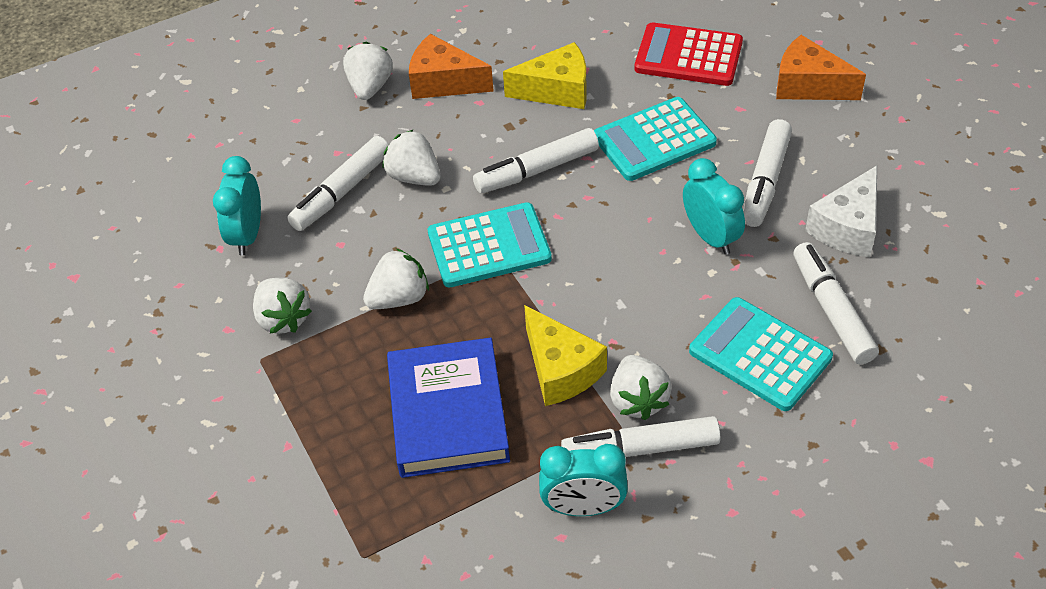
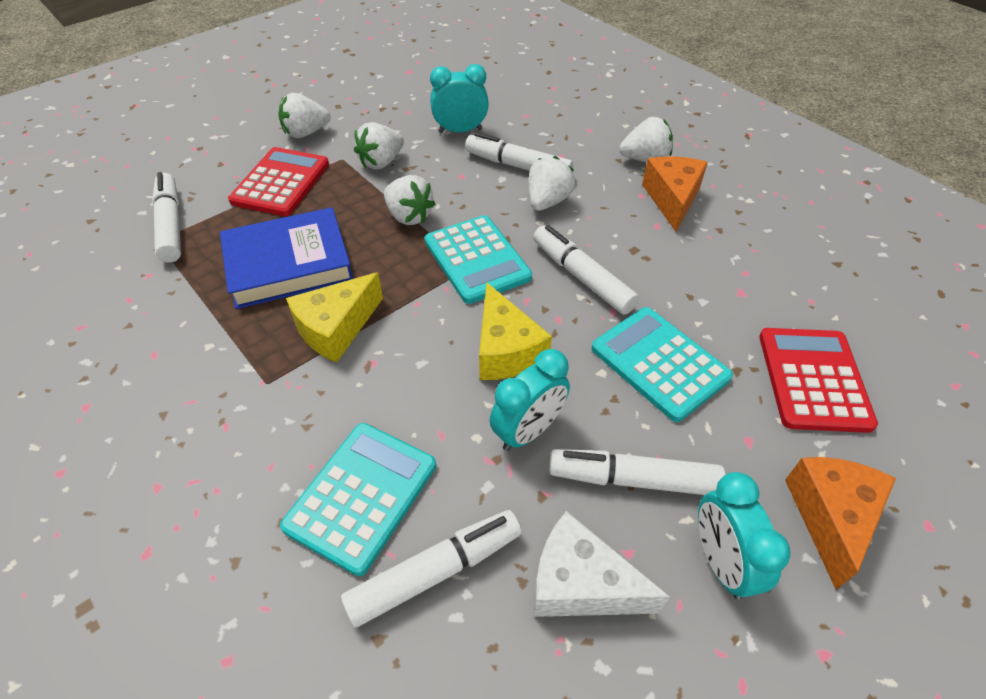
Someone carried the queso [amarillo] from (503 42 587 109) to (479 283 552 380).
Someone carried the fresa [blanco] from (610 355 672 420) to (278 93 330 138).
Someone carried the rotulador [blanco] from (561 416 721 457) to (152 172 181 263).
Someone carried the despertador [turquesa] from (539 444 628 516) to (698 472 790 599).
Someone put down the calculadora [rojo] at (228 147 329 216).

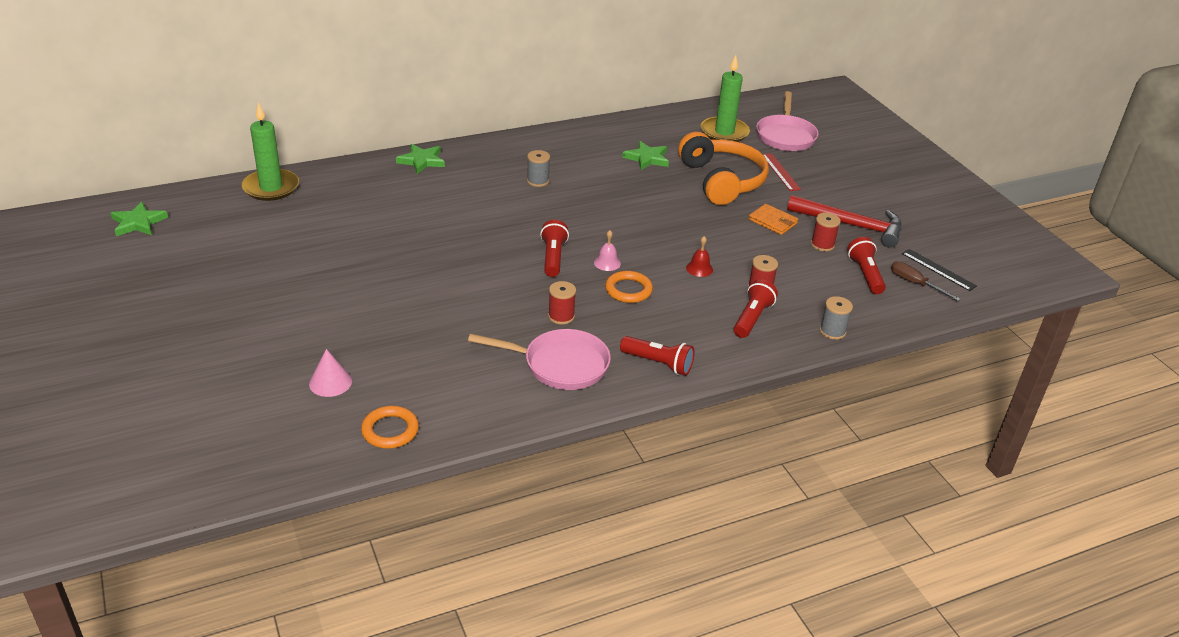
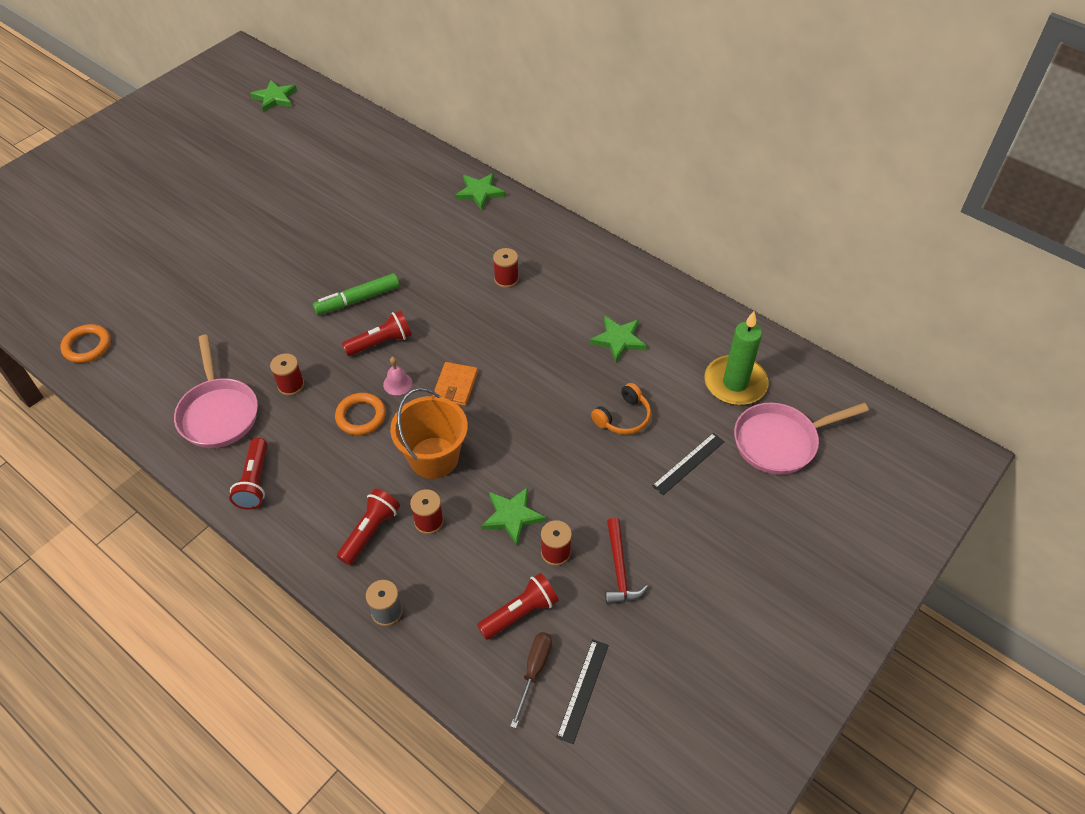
Someone took away the vela [verde] at (242 102 299 201).
Someone scaled the auriculares [naranja] at (678 132 769 205) by 0.49.
Someone repainted the carrete [gris] at (527 150 550 187), which became the carrete [rojo] at (493 248 519 288).
Someone repainted the regla [rojo] at (763 153 801 191), which became the regla [negro] at (652 433 725 495).
Someone scaled the martillo [rojo] at (787 195 902 248) by 0.62.
Someone carried the cartera [naranja] from (749 204 798 235) to (432 362 478 406).
Someone swapped the campana [rojo] at (686 236 713 277) for the balde [naranja] at (390 388 468 479).
Someone rotated the lámpara de mano [rojo] at (734 279 778 338) by 60 degrees counterclockwise.
Someone took away the cono [rosa] at (309 349 352 397).
Someone put down the rotulador [verde] at (313 273 399 315).
Someone put down the estrella [verde] at (481 487 546 546).

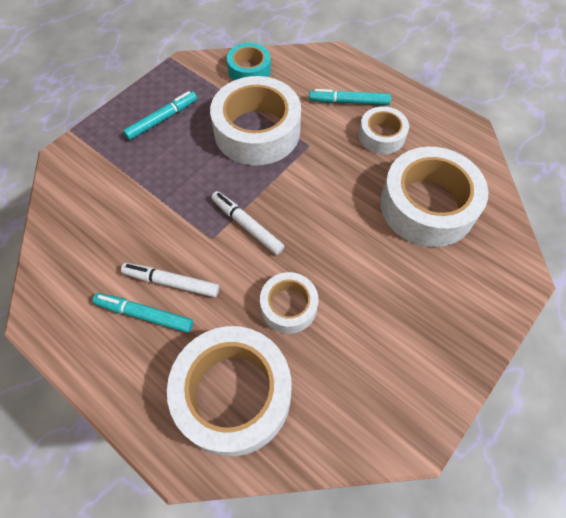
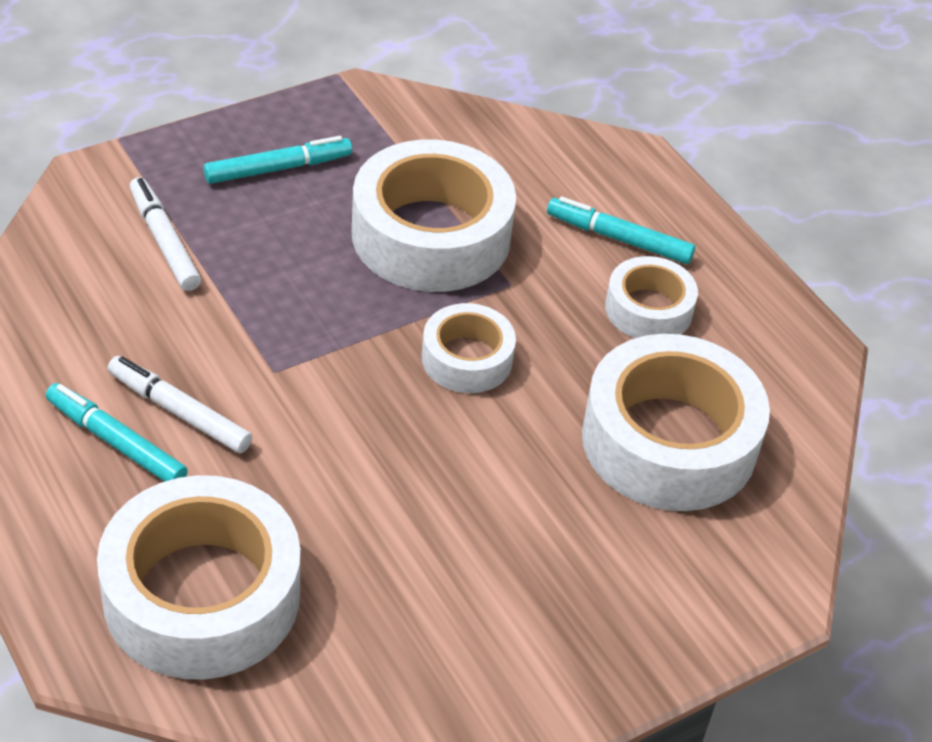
Someone took away the cinta adhesiva [turquesa] at (227 43 271 81).
Someone carried the rotulador [blanco] from (211 191 284 255) to (130 177 201 291).
Someone carried the cinta adhesiva [blanco] from (260 272 318 334) to (422 303 516 393).

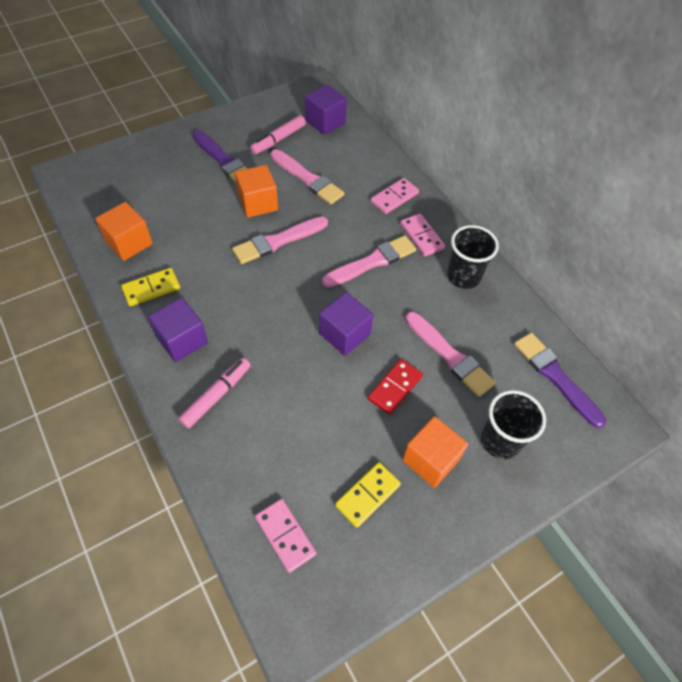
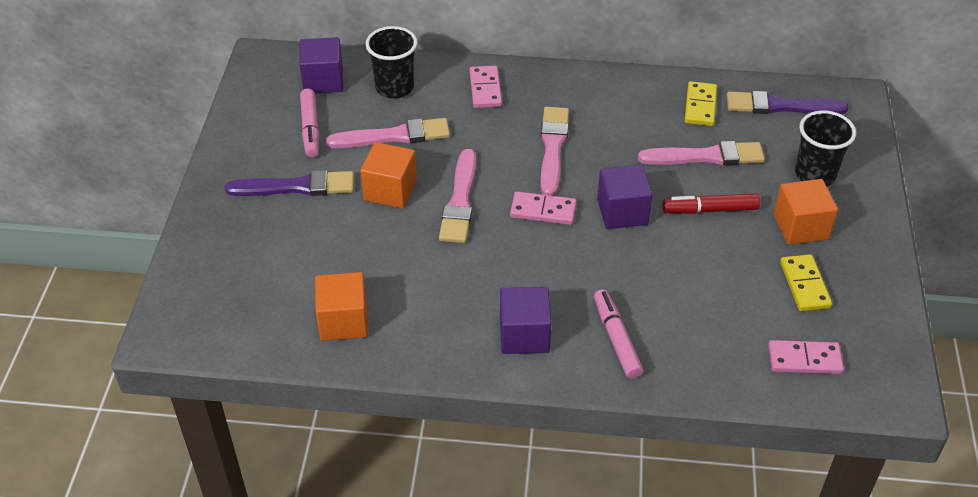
Someone carried the ficha de dominó [rosa] from (400 214 445 256) to (510 191 577 225).
Someone carried the vaso [negro] from (447 225 499 289) to (365 26 417 99).
Someone carried the ficha de dominó [amarillo] from (121 268 180 306) to (684 81 717 126).
Someone swapped the ficha de dominó [rojo] at (368 359 423 415) for the rotulador [rojo] at (663 193 760 214).

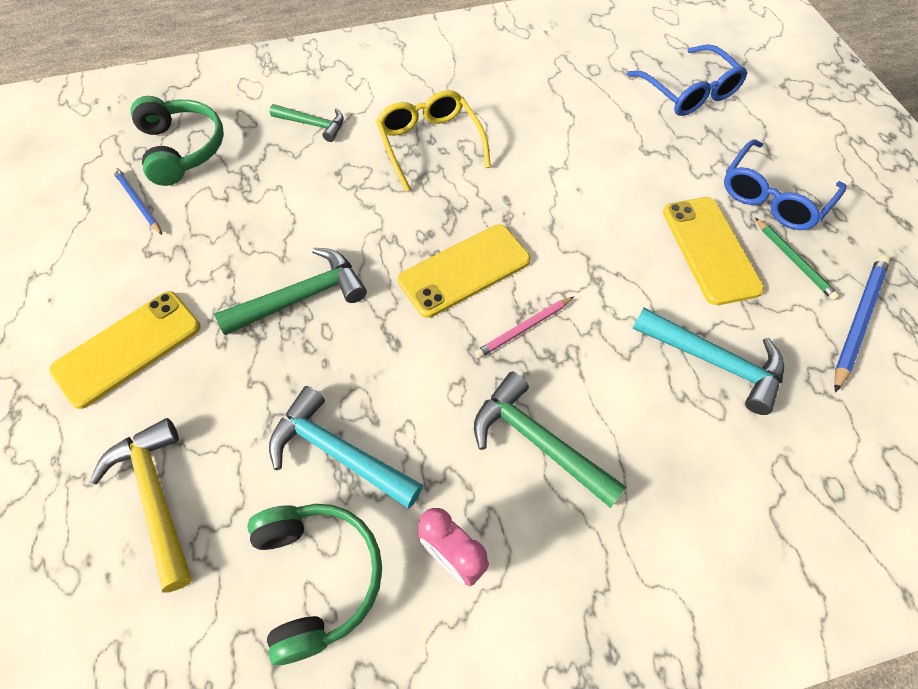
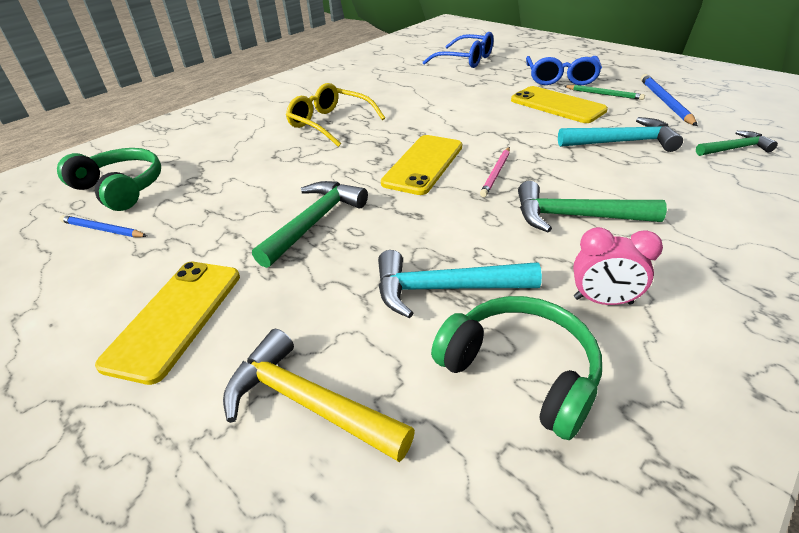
Someone carried the martillo [verde] from (270 104 344 142) to (696 131 778 156).

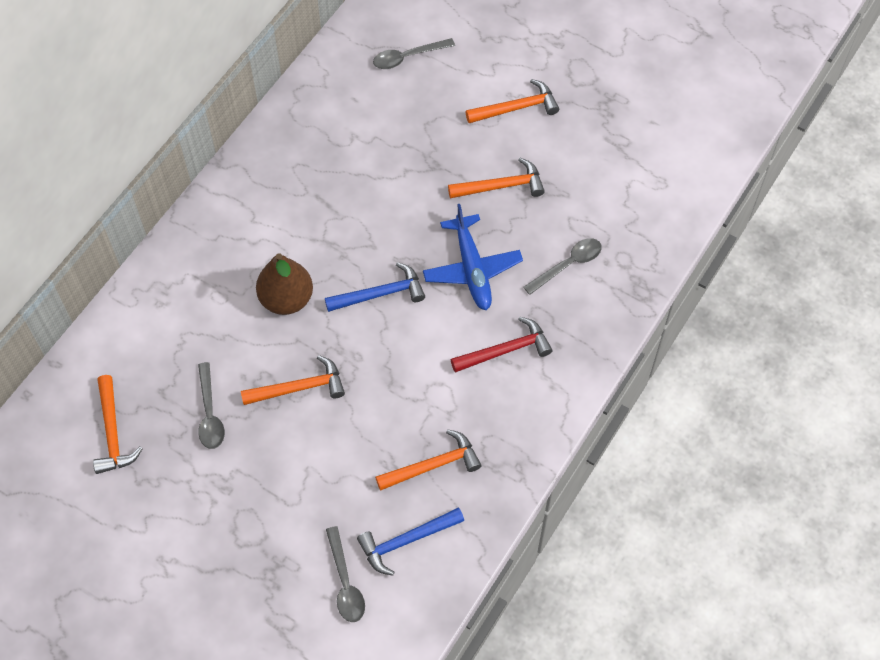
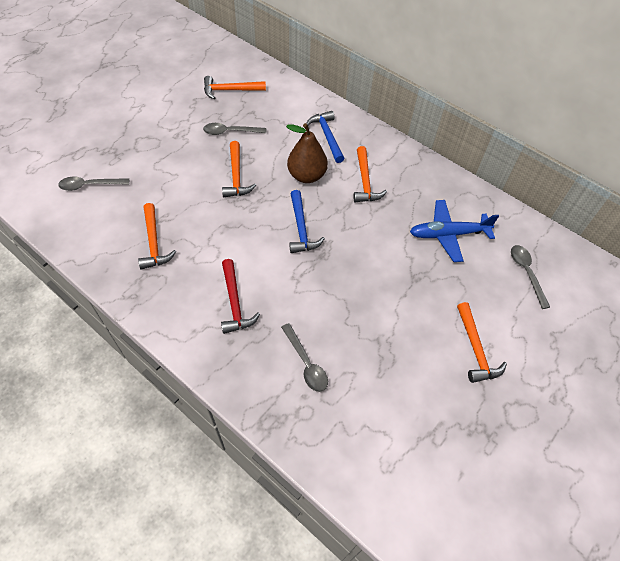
Someone carried the martillo [naranja] from (448 158 545 198) to (354 146 387 202).
Someone carried the avión [azul] from (423 204 523 310) to (410 200 499 262).
Someone carried the martillo [azul] from (357 507 464 576) to (307 111 345 163).

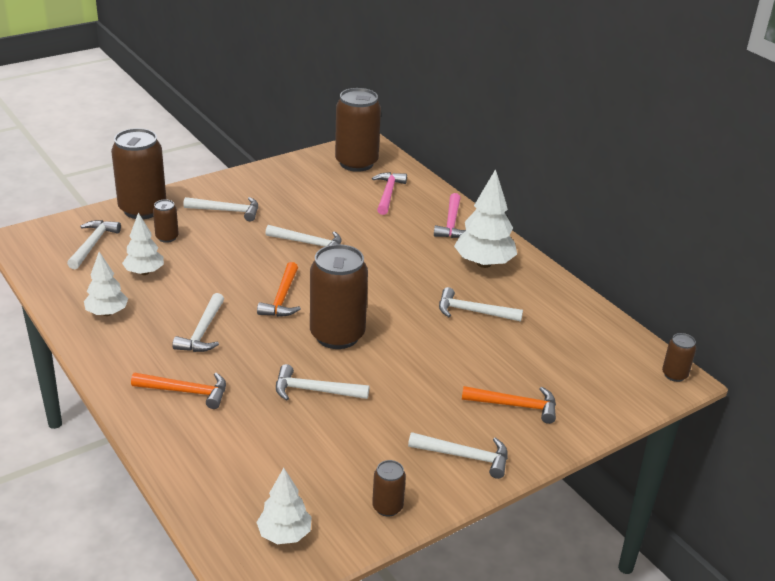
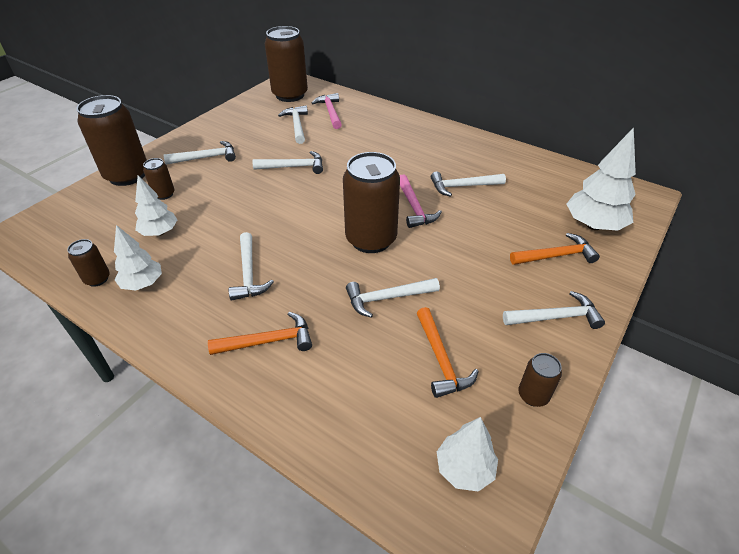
Someone carried the árbol [blanco] from (454 169 517 268) to (566 127 636 231).
Someone carried the martillo [rosa] from (434 193 466 238) to (400 174 442 228).
Someone carried the martillo [blanco] from (67 220 121 270) to (278 105 308 144).
Someone carried the martillo [naranja] from (257 262 301 317) to (417 307 479 398).
Someone carried the lata [marrón] from (662 333 696 382) to (67 239 110 287).

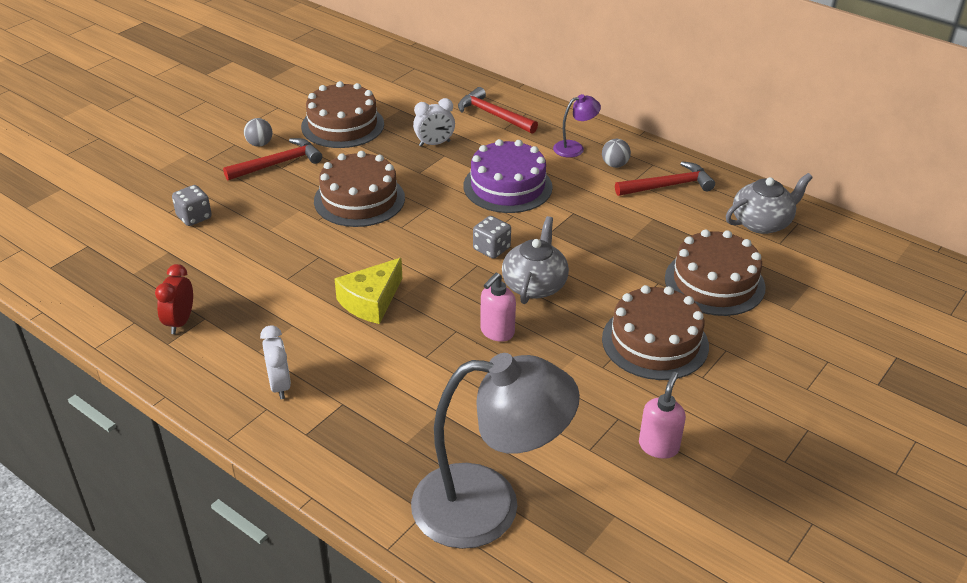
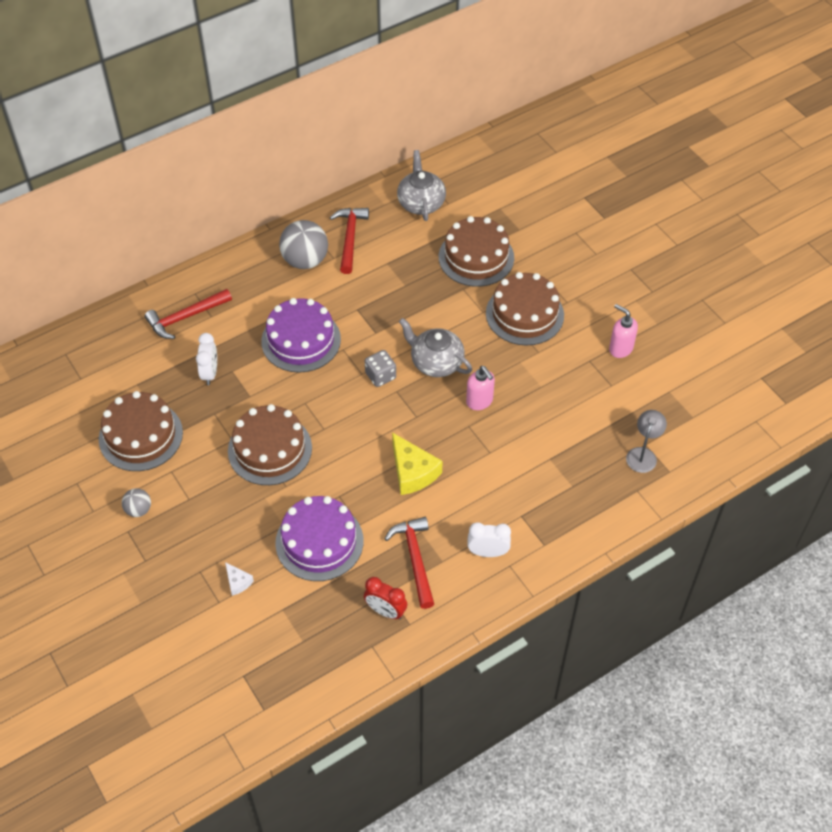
Someone took away the lámpara [morado] at (553 94 601 158).
Someone carried the martillo [rojo] from (223 138 322 180) to (385 517 434 609).
Someone scaled the pelota [gris] at (602 139 631 168) by 1.92.
Someone swapped the dado [gris] at (172 185 212 226) for the queso [blanco] at (225 562 254 596).
Someone scaled the lámpara [gris] at (411 353 580 549) by 0.42.
Someone put down the tarta [morado] at (275 496 363 581).

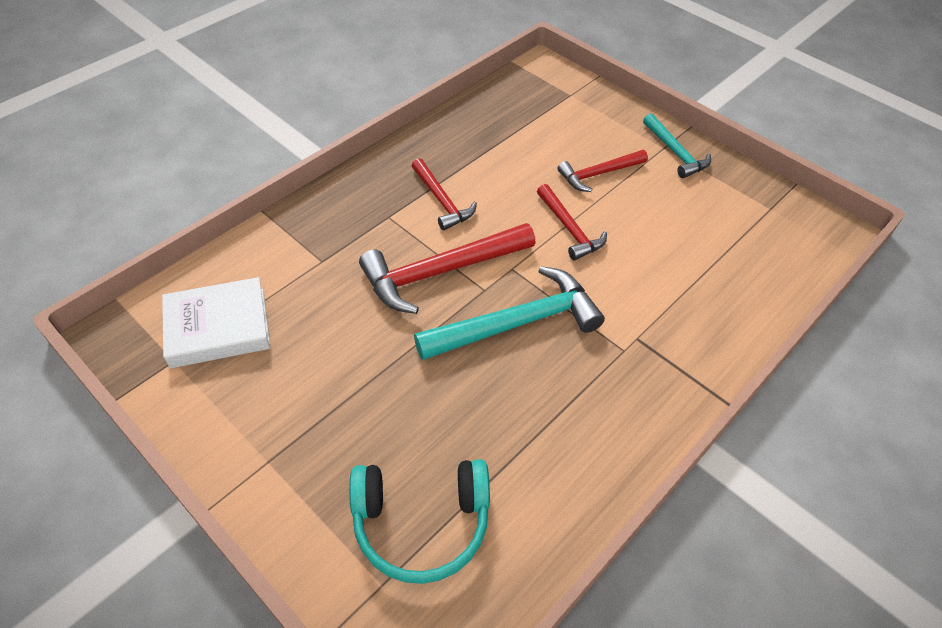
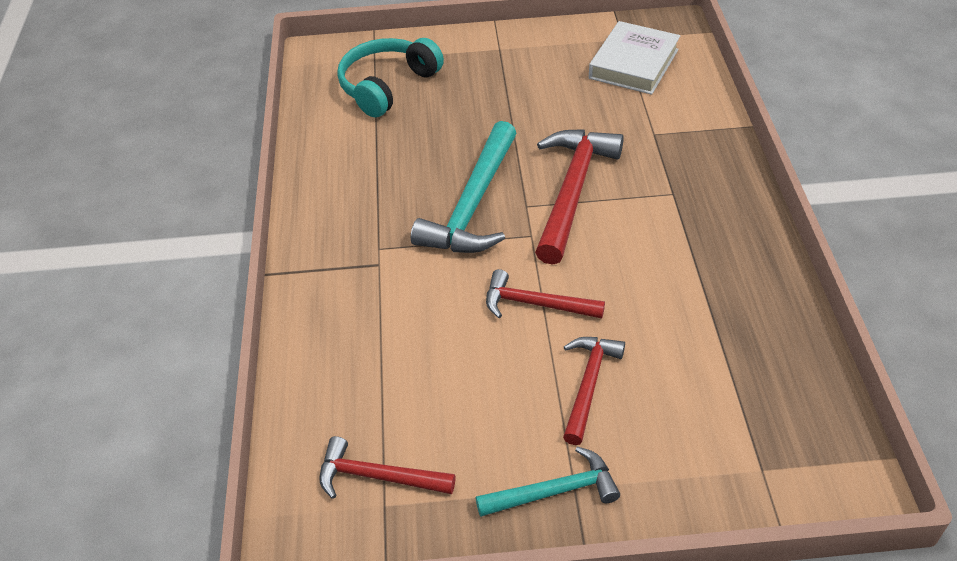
Someone rotated the martillo [turquesa] at (643 114 711 178) by 150 degrees clockwise.
Someone carried the martillo [rojo] from (412 159 477 230) to (319 436 455 499).

